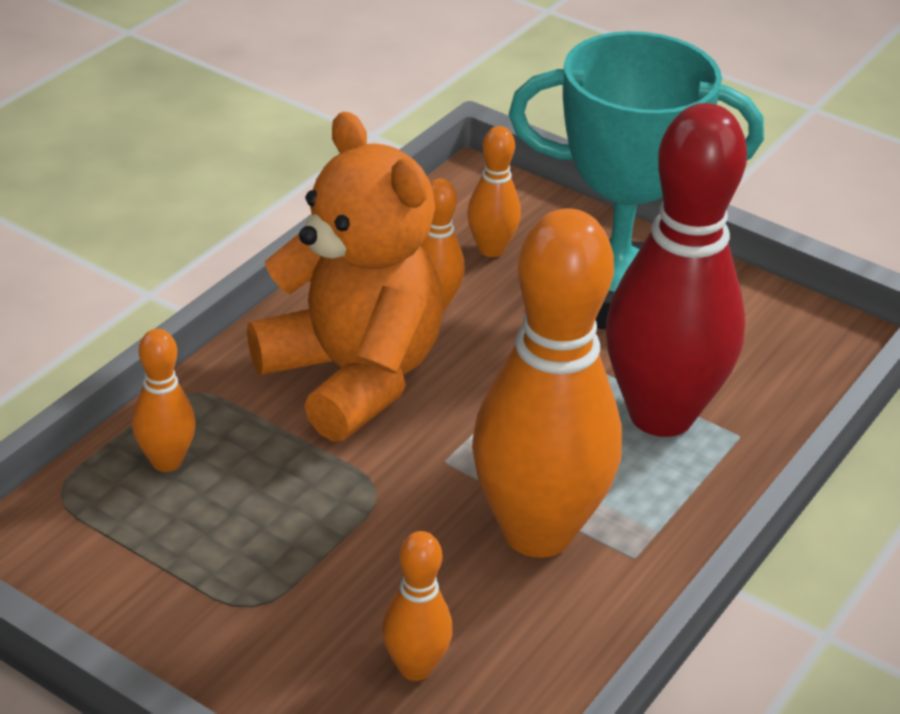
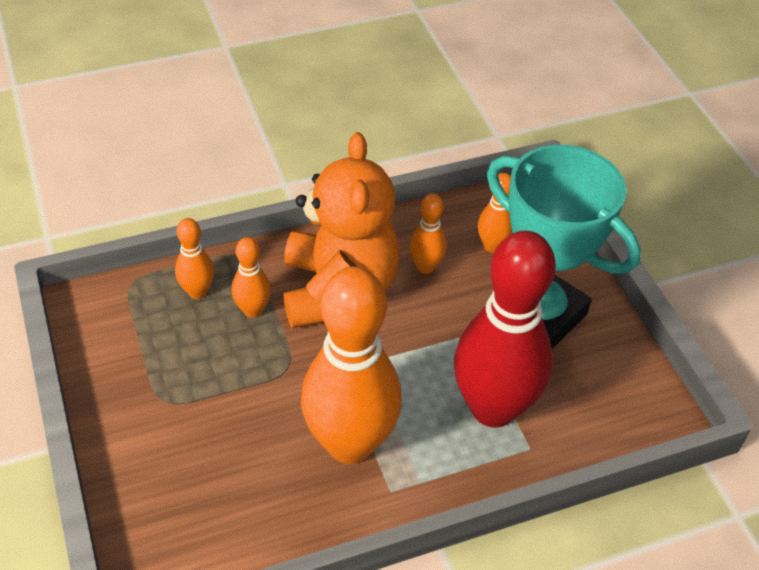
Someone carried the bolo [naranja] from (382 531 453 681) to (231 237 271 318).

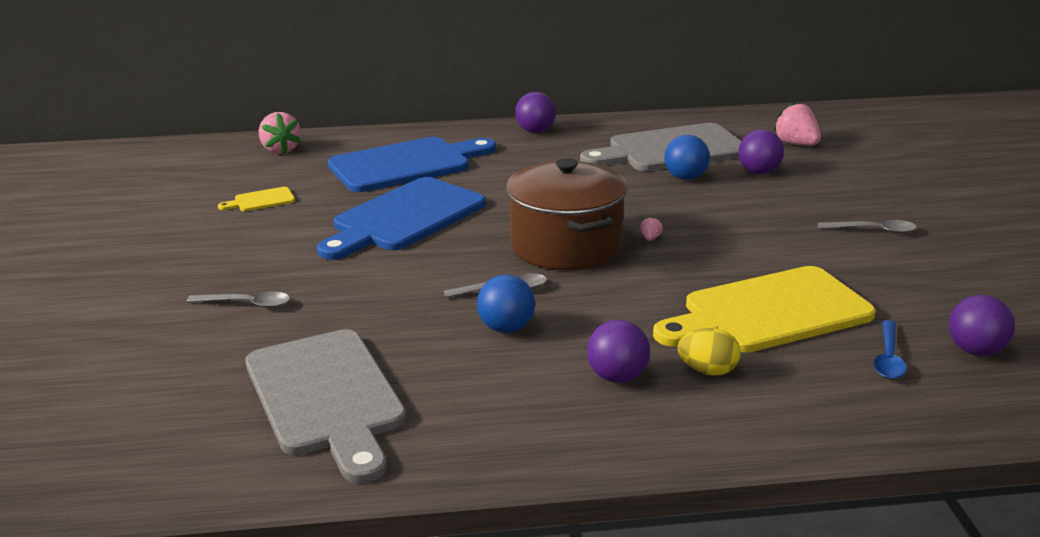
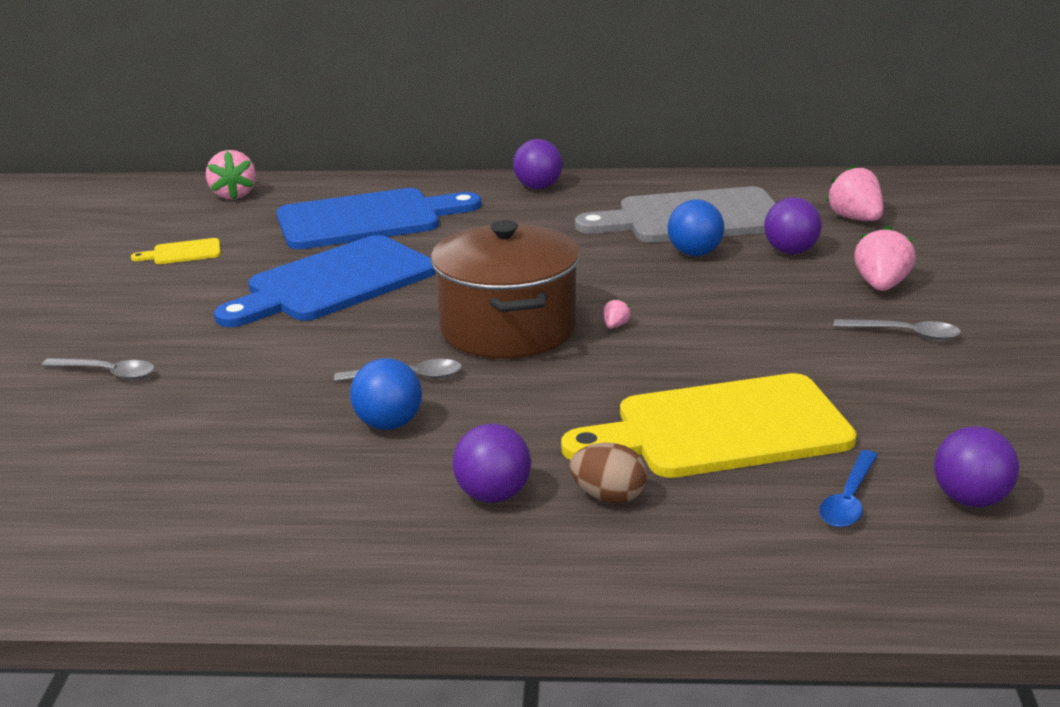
Someone repainted the huevo [amarillo] at (678 328 741 375), which became the huevo [marrón] at (570 443 648 504).
Someone took away the tabla de cortar [gris] at (245 329 406 484).
Someone put down the fresa [rosa] at (854 226 916 291).

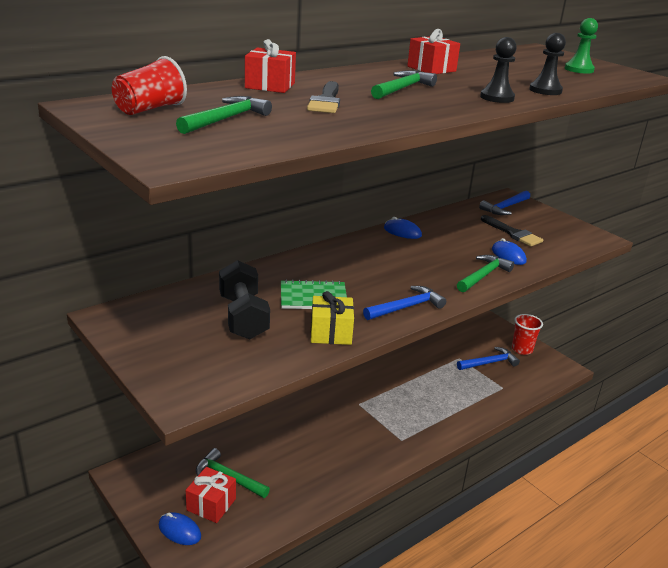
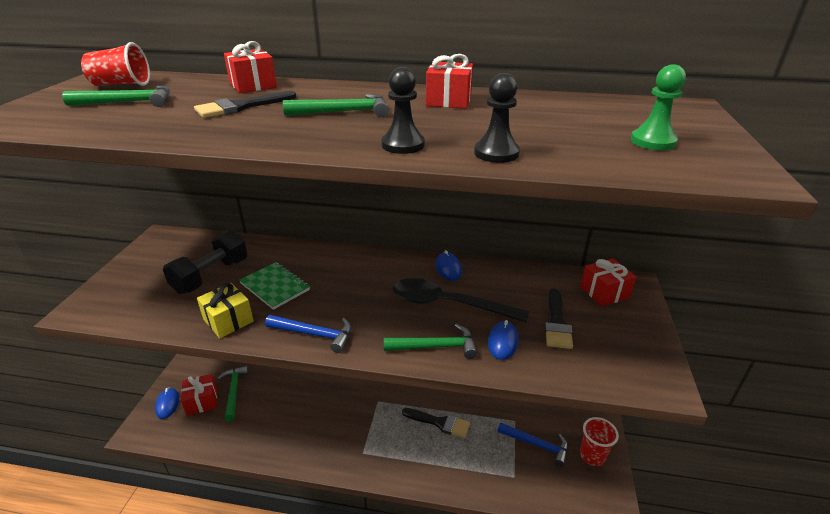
Someone swapped the martillo [azul] at (479 191 530 215) for the regalo [rojo] at (580 258 636 306).
Someone put down the cuchara [negro] at (393 278 529 322).
Someone put down the pincel [negro] at (402 408 470 438).

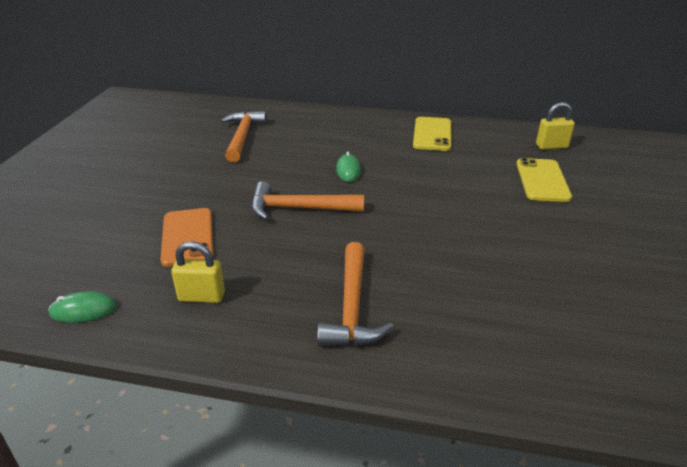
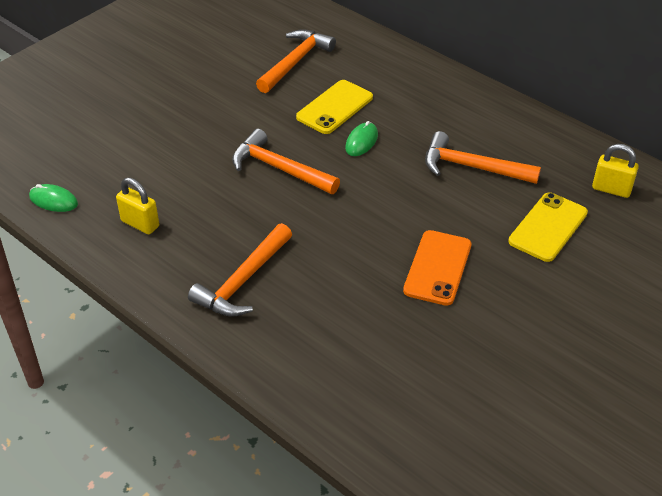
Someone carried the móvil [amarillo] from (413 117 451 151) to (296 80 373 134).
Someone carried the móvil [naranja] from (160 208 213 267) to (403 230 472 306).
Someone put down the martillo [naranja] at (425 131 541 184).

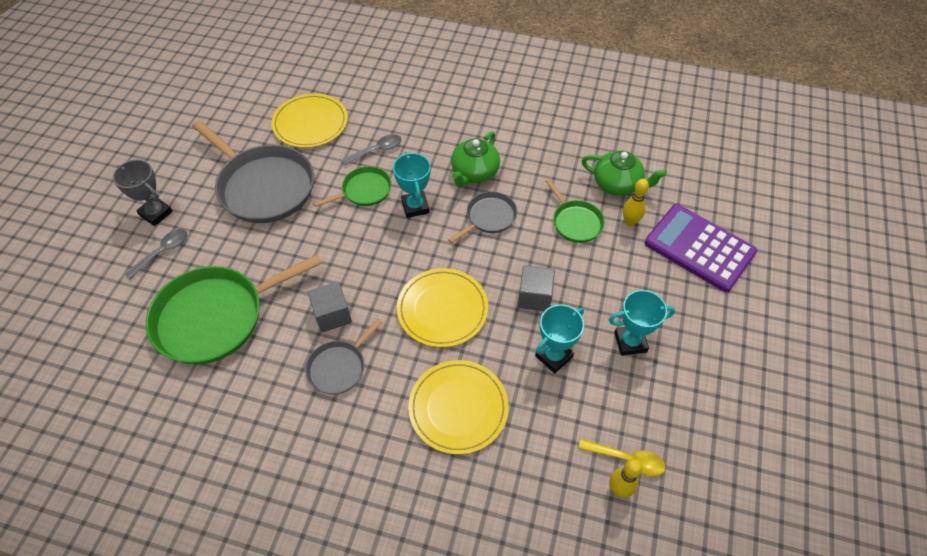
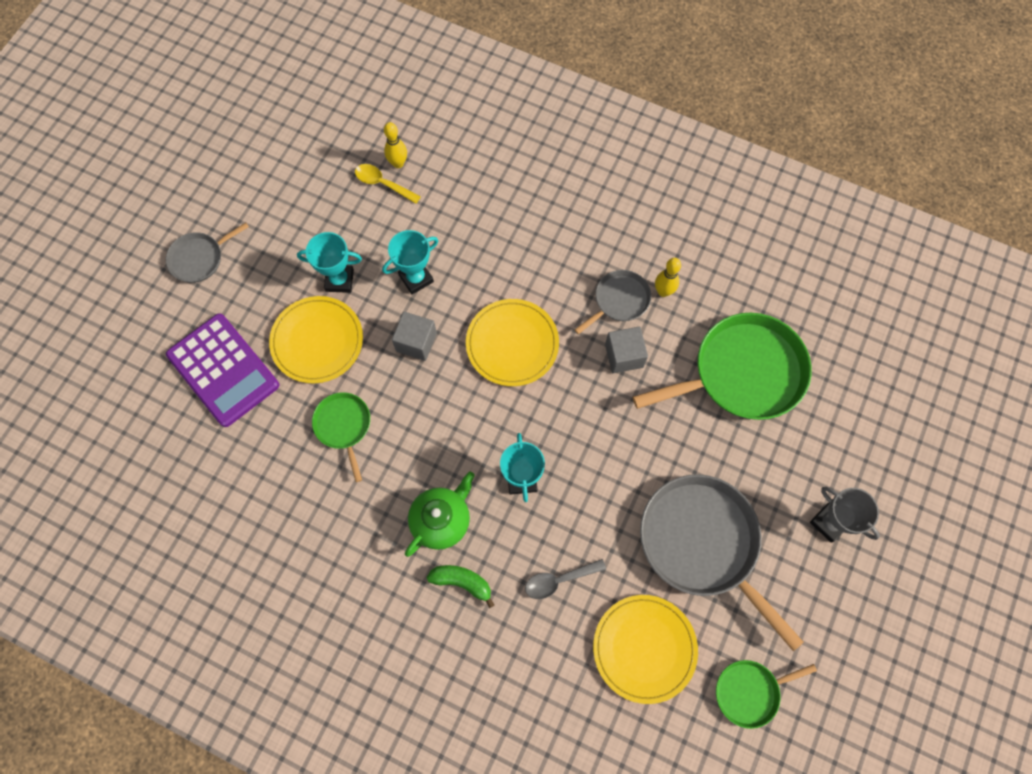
Someone took away the tetera [verde] at (582 151 667 196).
Someone carried the sartén [verde] from (313 166 392 207) to (716 660 817 729).
Someone carried the bolo [amarillo] from (623 179 649 226) to (655 258 681 297).
Someone carried the sartén [gris] from (448 192 517 243) to (166 222 249 283).
Someone took away the cuchara [gris] at (124 229 187 279).
Someone carried the plato [amarillo] from (408 360 508 455) to (269 296 363 383).
Someone put down the plátano [verde] at (427 565 494 608).

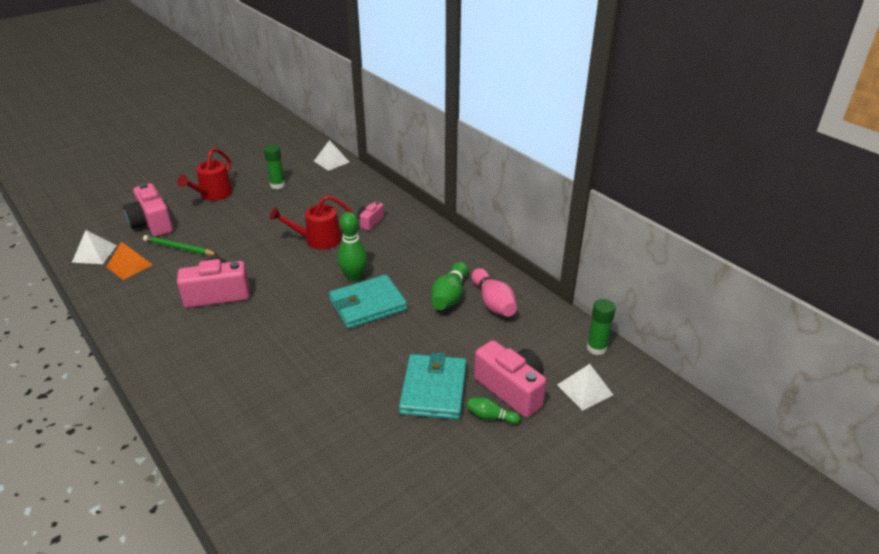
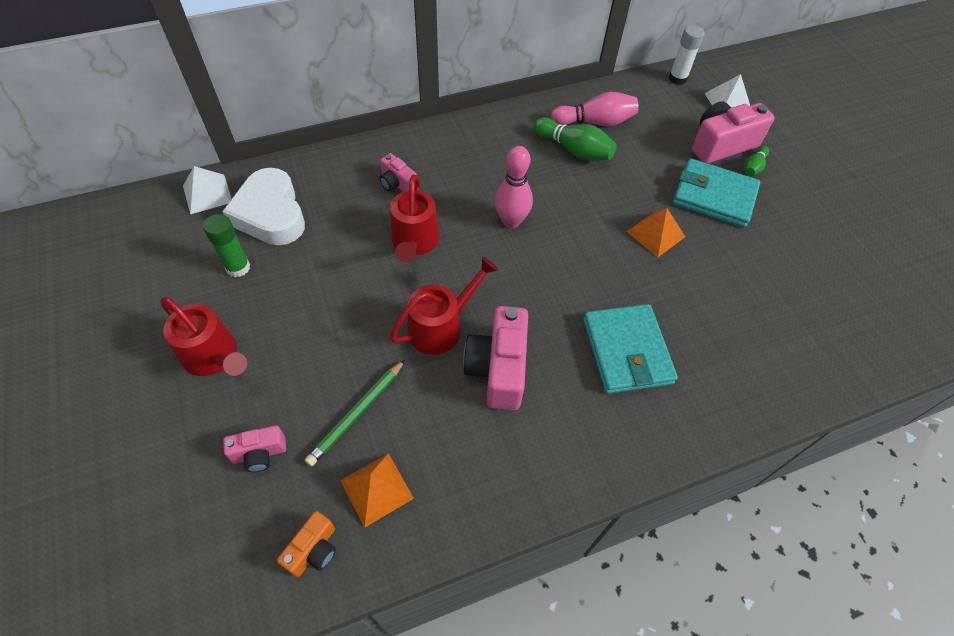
Someone scaled the cámara [rosa] at (123 183 173 237) by 0.54.
Someone repainted the bolo [verde] at (338 212 367 282), which became the bolo [rosa] at (495 146 533 228).
Someone swapped the pirámide [blanco] at (72 230 117 264) for the cámara [naranja] at (277 511 336 577).
Someone carried the cartera [turquesa] from (329 275 407 329) to (583 304 678 394).
Someone repainted the barra de pegamento [verde] at (587 299 616 355), which became the barra de pegamento [blanco] at (669 25 705 85).
Someone put down the corazón [blanco] at (222 168 305 245).
Someone put down the pirámide [naranja] at (626 208 685 257).
Someone put down the regadera [rojo] at (389 257 498 355).

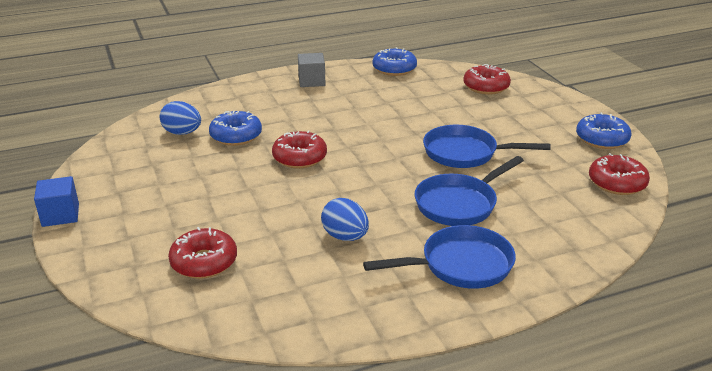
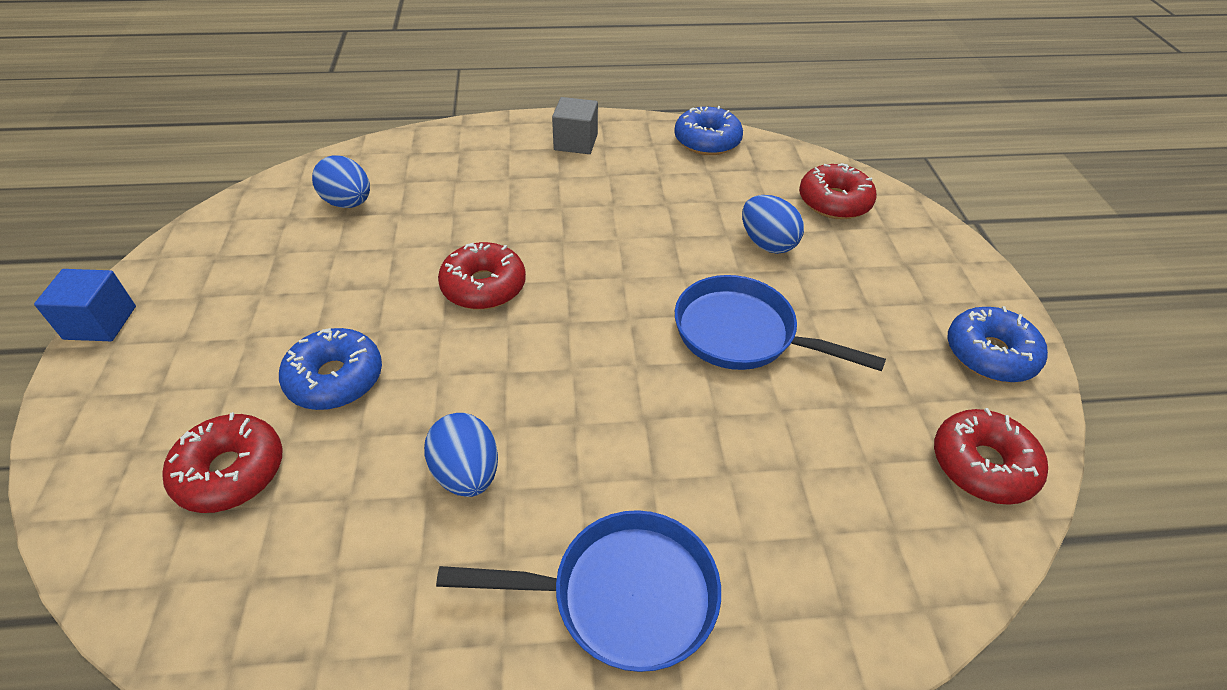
Someone carried the rosquilla [azul] from (209 111 262 146) to (279 328 382 410).
Someone took away the sartén [azul] at (415 156 524 226).
Someone put down the huevo [azul] at (742 195 804 254).

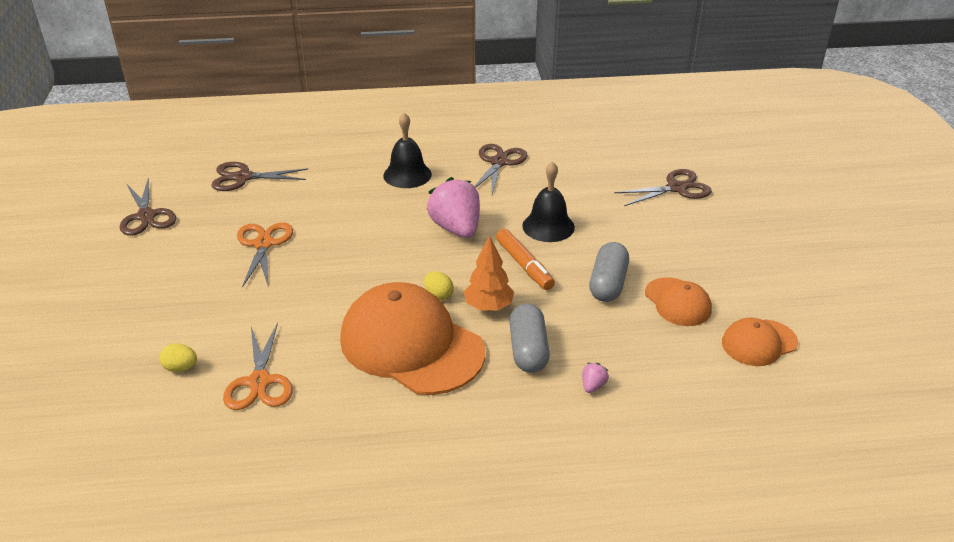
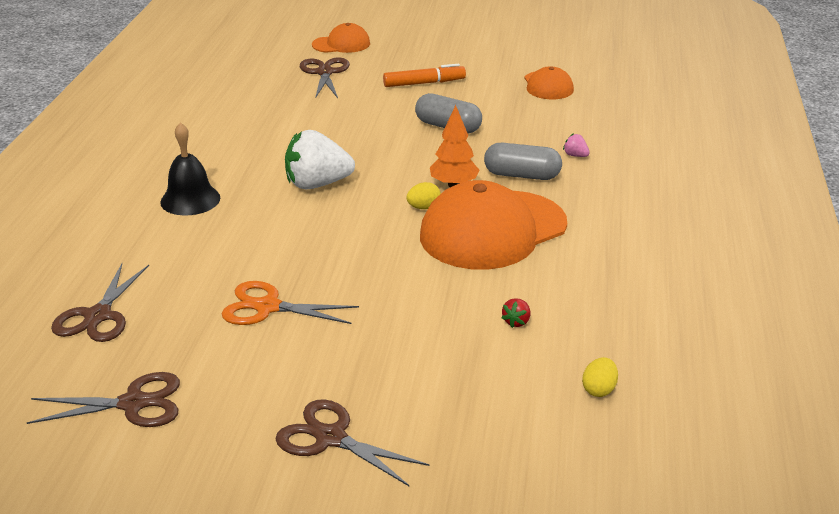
Someone carried the tijeras [marrón] from (474 144 527 194) to (276 399 429 487).
Someone took away the campana [negro] at (522 161 575 242).
Someone repainted the fresa [rosa] at (427 177 480 238), which became the fresa [blanco] at (285 130 355 189).
Someone carried the rotulador [naranja] from (496 229 555 290) to (383 64 466 87).
Someone carried the gorra [naranja] from (645 277 712 326) to (312 23 370 53).
Someone swapped the tijeras [naranja] at (223 322 293 410) for the fresa [rojo] at (502 298 530 328).
Someone carried the huevo [amarillo] from (159 344 197 372) to (582 357 618 397).

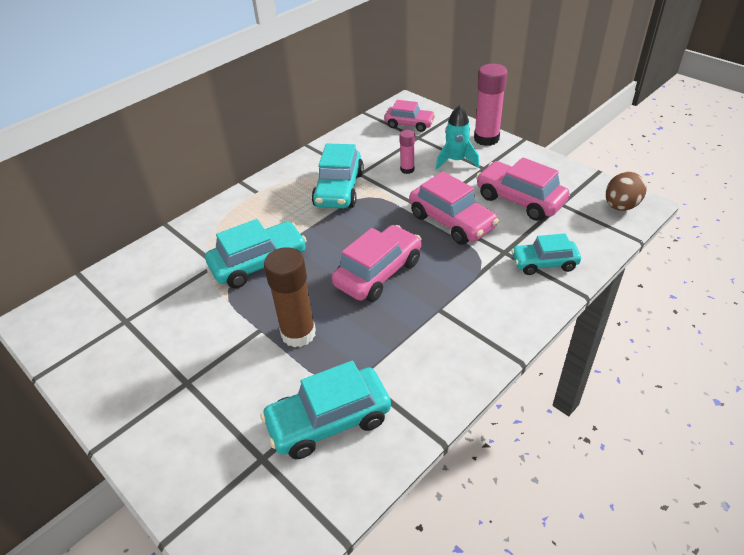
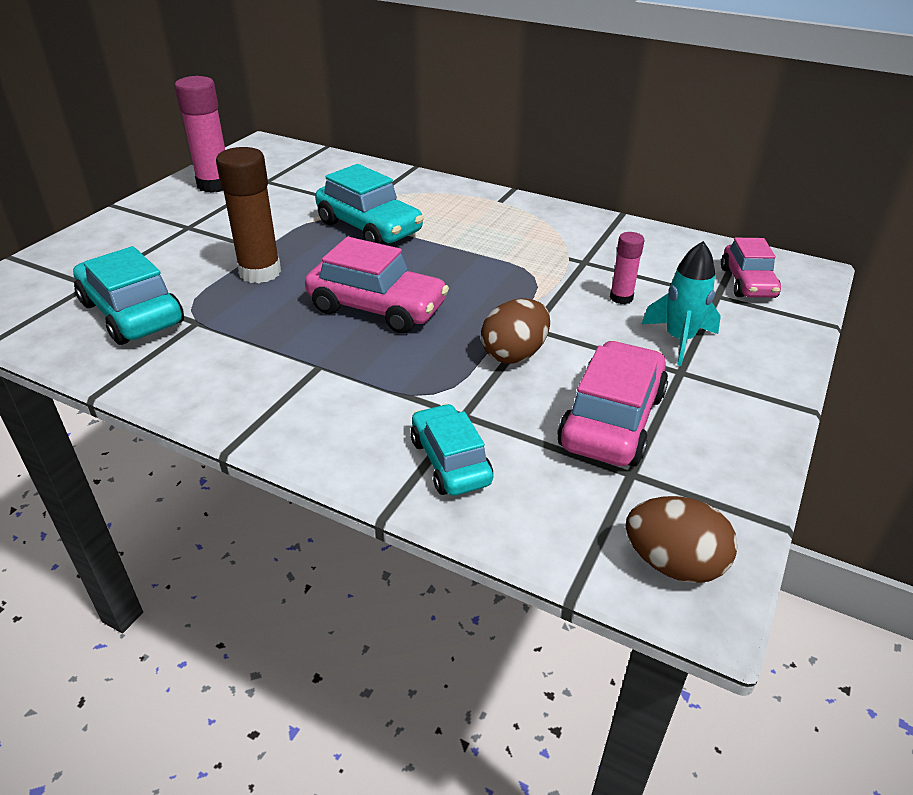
Someone carried the barra de pegamento [rosa] from (474 64 507 146) to (175 76 225 193).
Someone took away the coche [turquesa] at (312 143 364 208).
Someone swapped the coche [rosa] at (409 171 499 245) for the huevo [marrón] at (481 299 550 364).

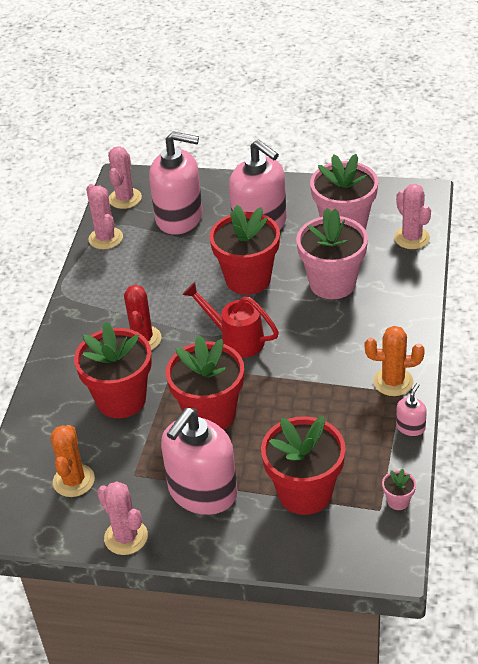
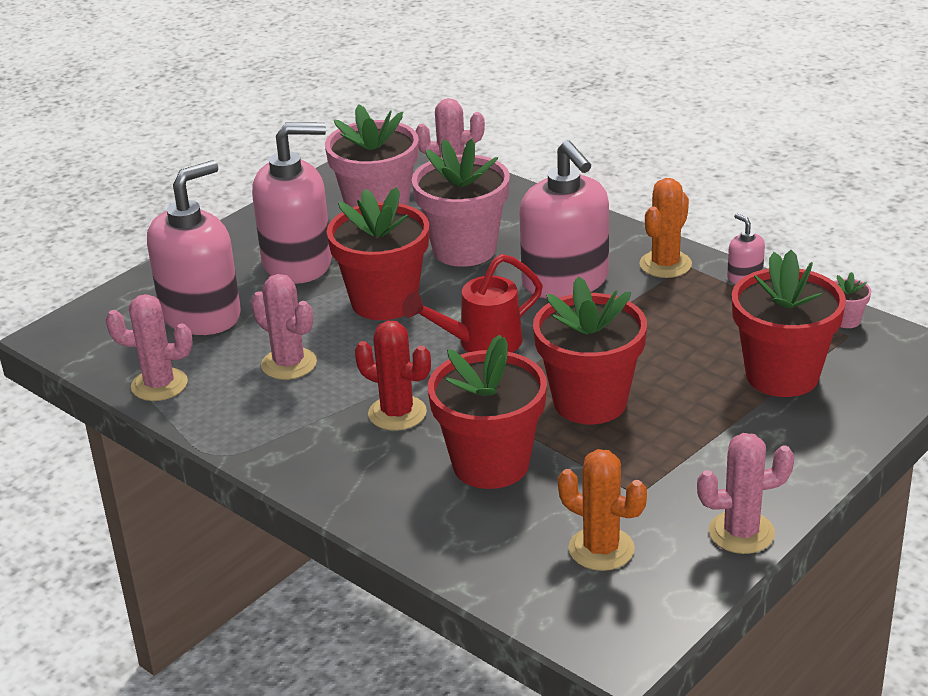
Someone carried the cactus [rosa] from (108 146 142 209) to (251 274 317 380).
Someone carried the dispensador de jabón [rosa] from (161 408 238 515) to (519 140 609 299).

